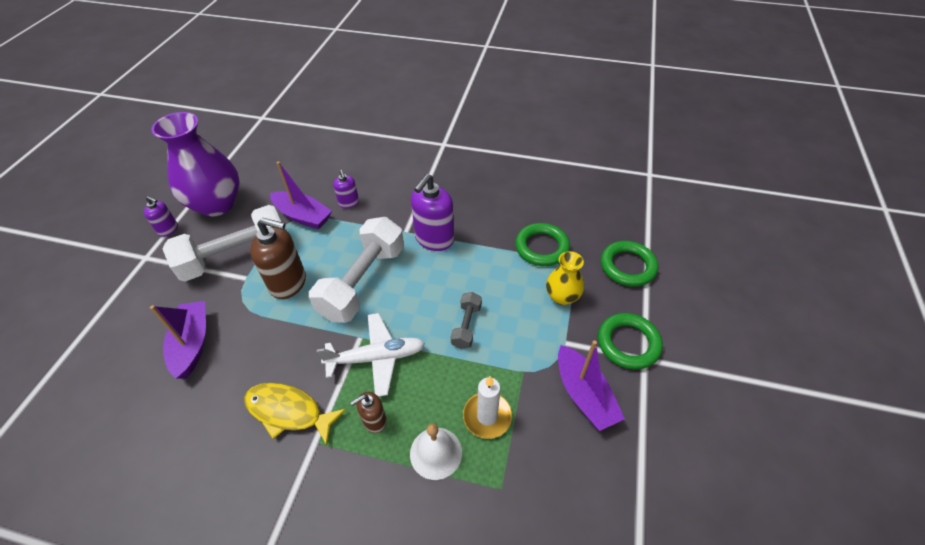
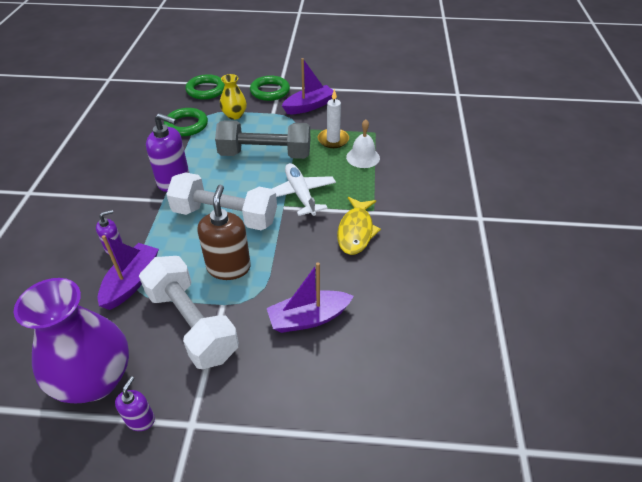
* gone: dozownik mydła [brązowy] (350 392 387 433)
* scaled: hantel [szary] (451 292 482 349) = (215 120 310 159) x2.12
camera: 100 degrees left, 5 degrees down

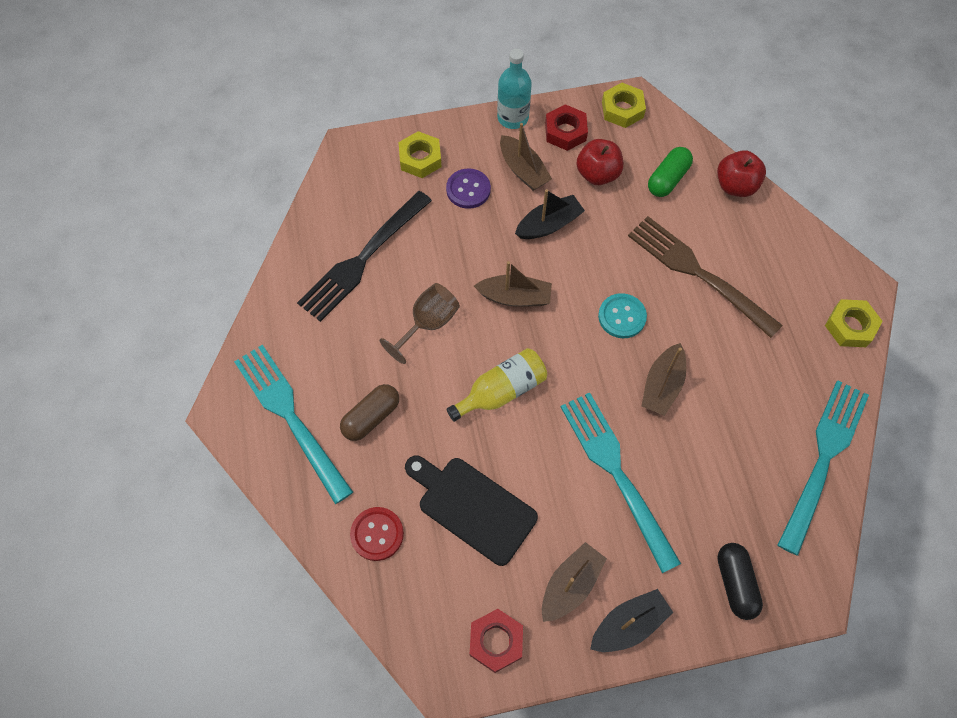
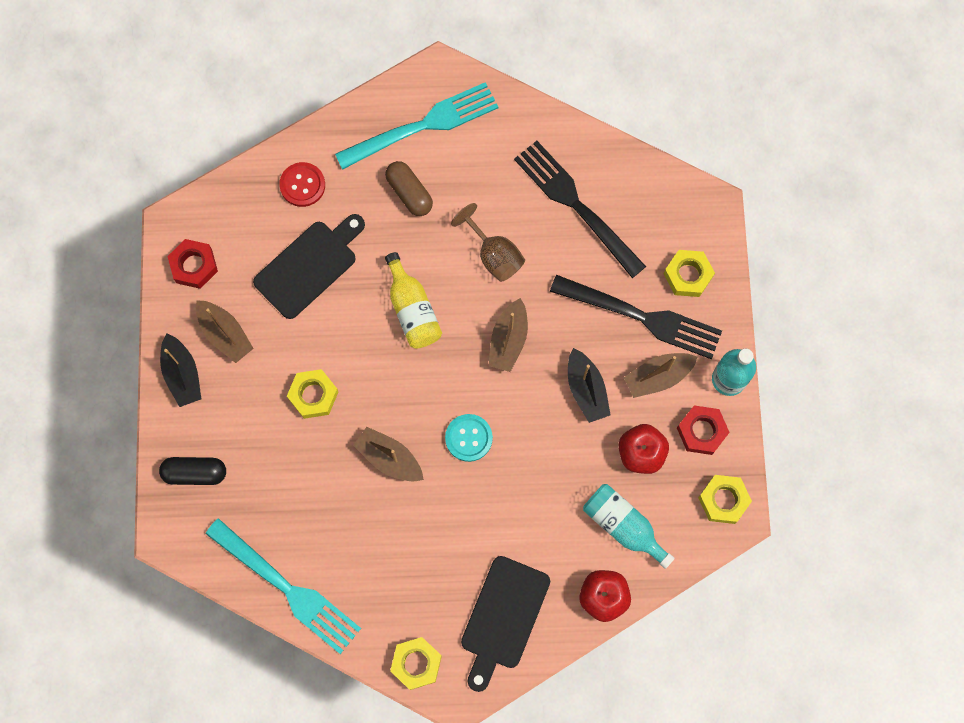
* swapped: guzik [fioletowy] (446 168 491 209) to widelec [czarny] (550 275 722 359)
* swapped: widelec [turkusowy] (561 393 681 573) to nakrętka [żółty] (287 369 338 419)
* gone: widelec [brązowy] (628 216 783 338)
* swapped: kapsułka [zielony] (648 147 693 197) to butelka [turkusowy] (583 484 675 569)
* new: deska do krojenia [czarny] (461 556 550 692)
camera: 100 degrees right, 10 degrees up

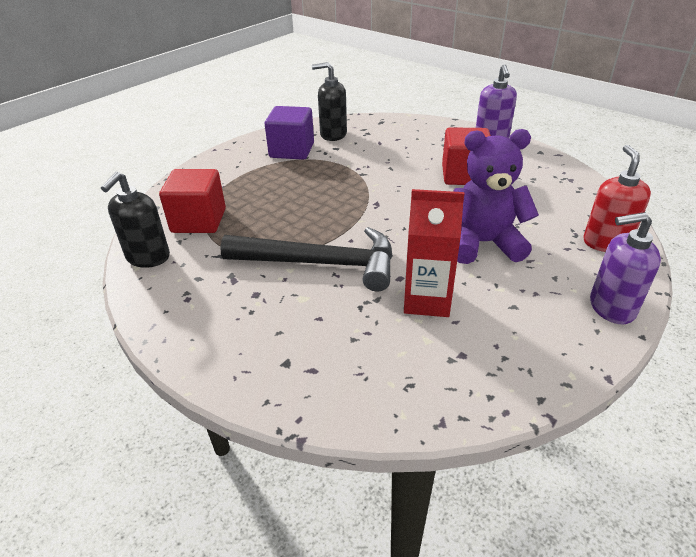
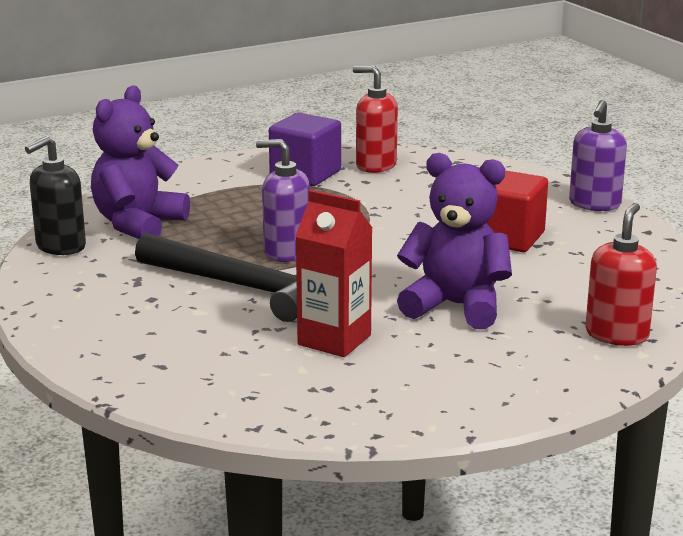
* swapped: sześcian [czerwony] (159 169 226 233) to miś [fioletowy] (91 86 190 239)
* repainted: dozownik mydła [czarny] (312 62 347 141) to dozownik mydła [czerwony] (353 66 398 173)
* shifted: dozownik mydła [fioletowy] (590 212 661 324) to (256 139 310 262)
camera: 20 degrees right, 15 degrees down

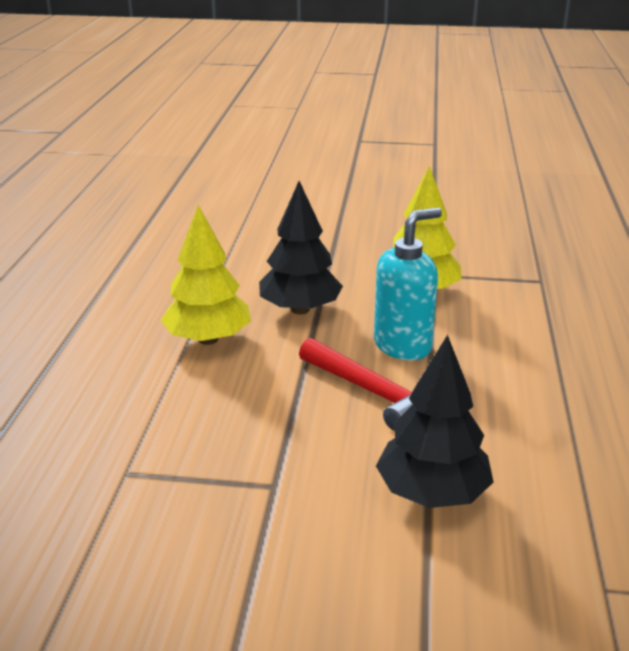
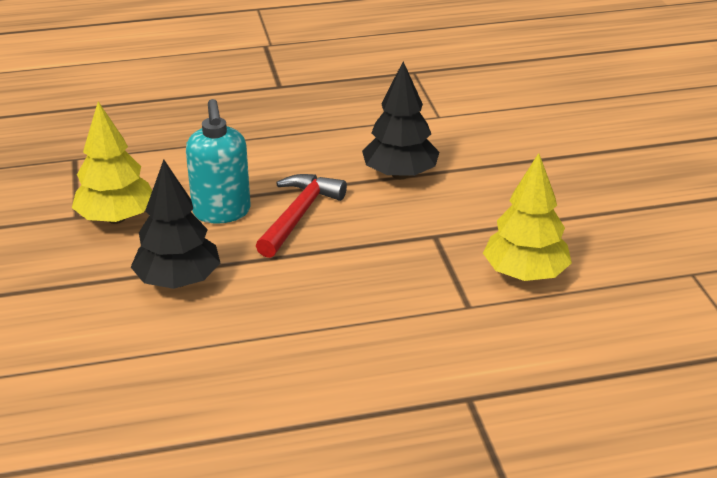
* shifted: drzewko [żółty] (161 205 251 345) to (483 153 572 281)
* rotated: dozownik mydła [turkusowy] (374 207 442 360) = (186 99 250 224) 135 degrees counterclockwise
camera: 110 degrees left, 5 degrees up

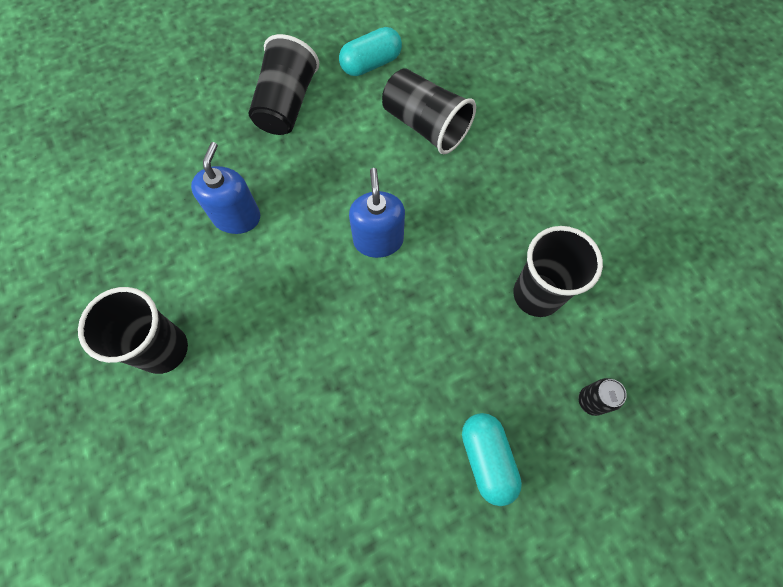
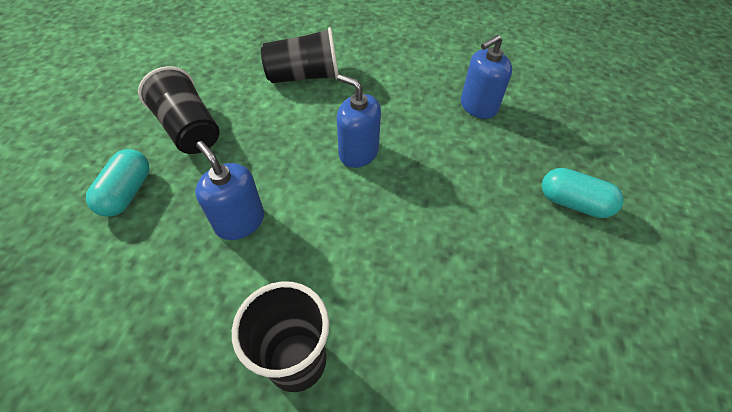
* shifted: kapsułka [turkusowy] (339 27 402 76) to (86 149 149 217)
* swapped: szklanka [czarny] (513 226 603 317) to dozownik mydła [niebieski] (461 35 512 119)
* gone: puszka [czarny] (578 378 627 416)
camera: 50 degrees left, 15 degrees down

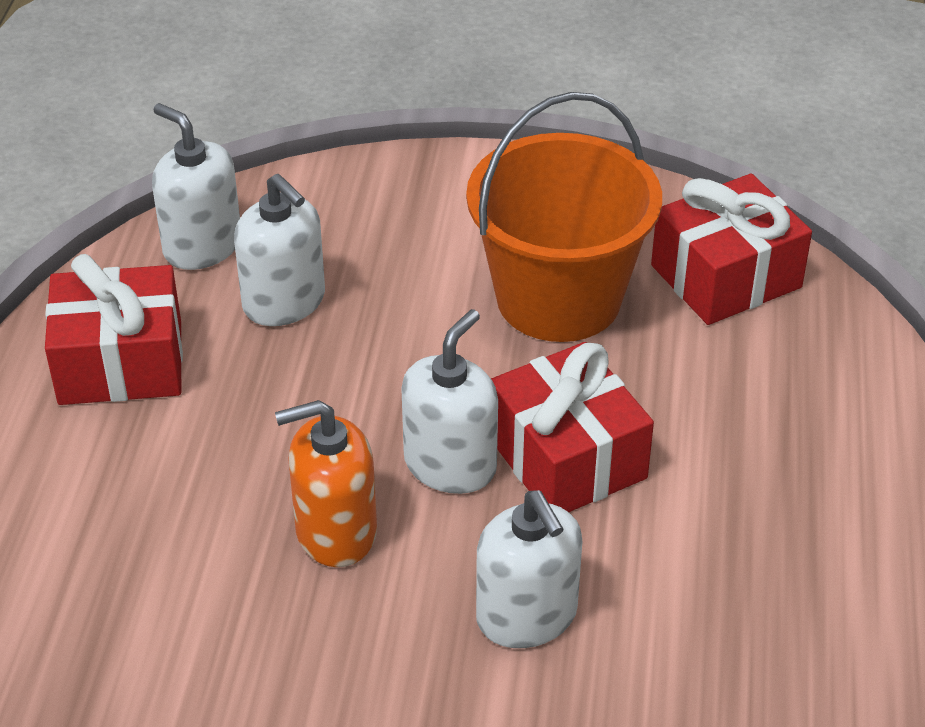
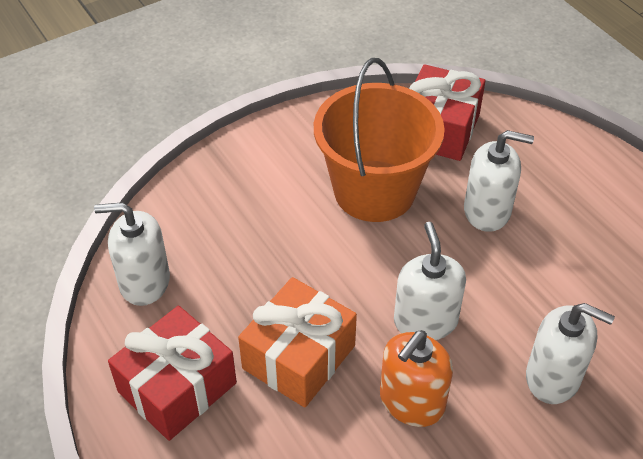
* shifted: dozownik mydła [biały] (234 174 325 326) to (464 130 534 232)
* gone: prezent [czerwony] (491 342 654 512)
* new: prezent [pomarańczowy] (238 277 357 407)
camera: 40 degrees left, 5 degrees up

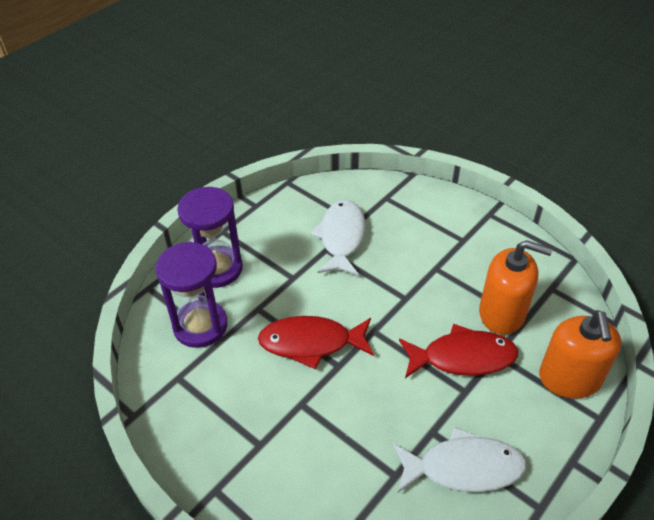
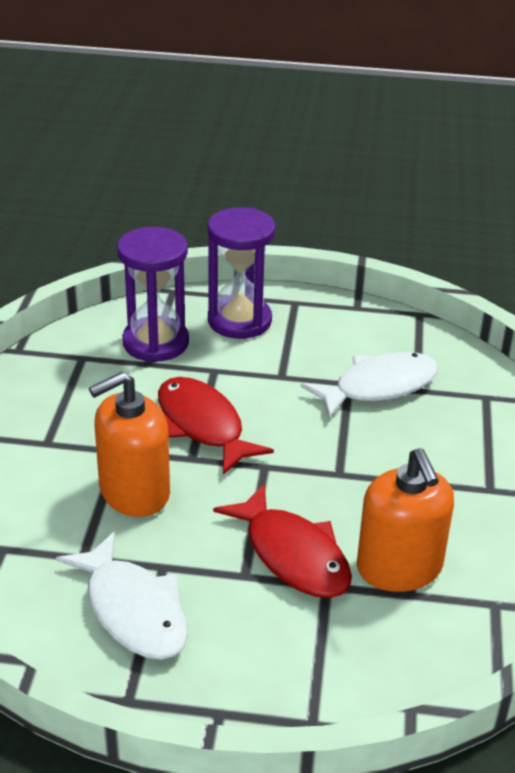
* shifted: dozownik mydła [pomarańczowy] (539 310 621 399) to (89 372 170 517)
camera: 55 degrees right, 10 degrees down

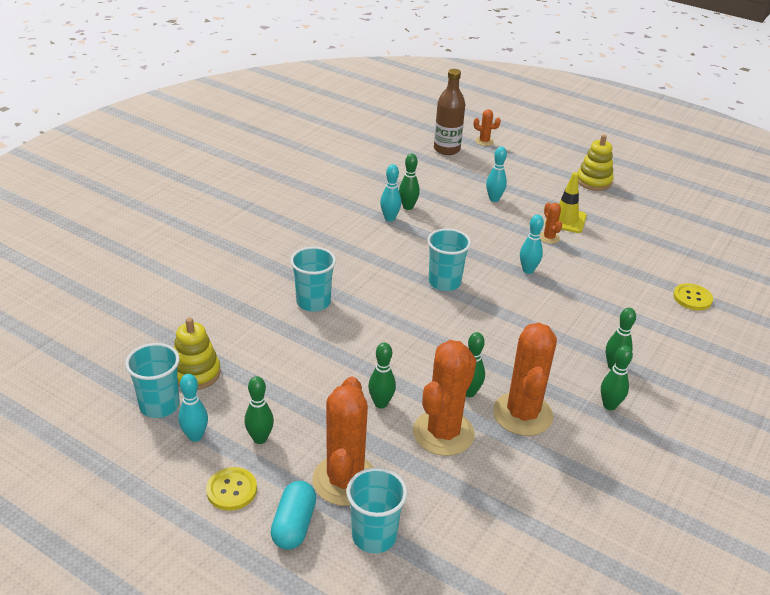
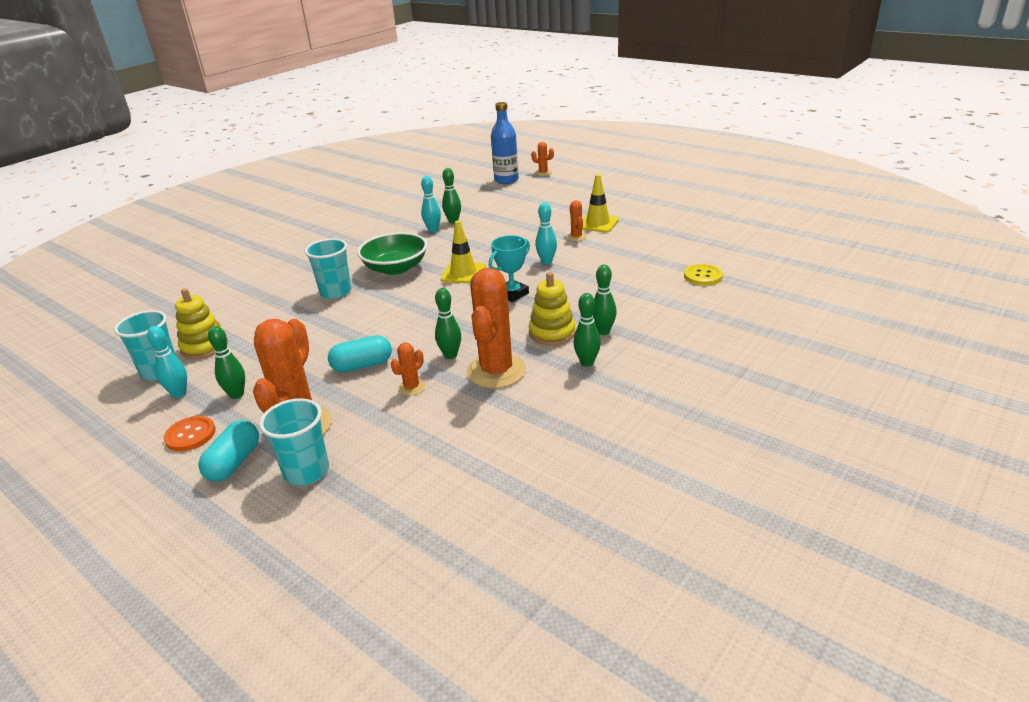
* repainted: guzik [żółty] (206 467 257 511) to guzik [pomarańczowy] (163 416 216 451)
* swapped: kręgiel [zielony] (368 342 396 408) to kapsułka [turkusowy] (328 335 392 372)
* scaled: kaktus [pomarańczowy] (413 340 476 456) = (391 342 426 396) x0.45
* swapped: szklanka [turkusowy] (427 228 471 291) to pachołek [żółty] (441 220 486 283)
* repainted: butelka [brązowy] (434 69 465 155) to butelka [niebieski] (491 102 519 184)
* gone: kręgiel [turkusowy] (486 147 507 202)
* shifted: zabawka nakładanka [żółty] (577 134 614 191) to (529 272 575 345)
* new: miska [zielony] (357 232 428 275)
* new: puchar [turkusowy] (489 235 530 302)
camera: 10 degrees right, 5 degrees down

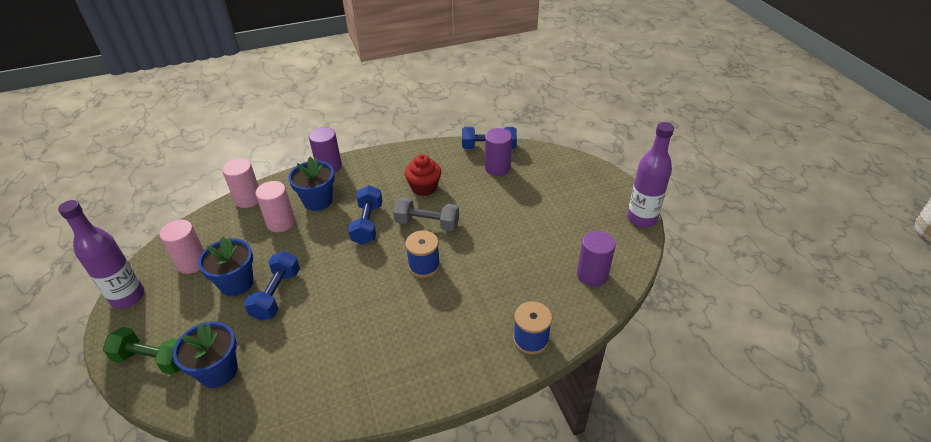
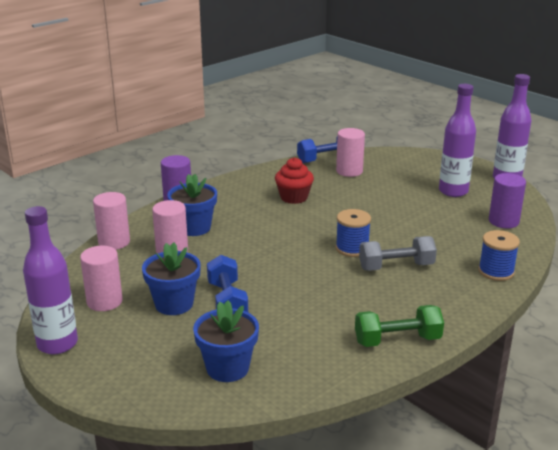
* shifted: hantel [zielony] (103 327 180 375) to (355 305 444 347)
* gone: hantel [niebieski] (348 185 382 245)
* shifted: hantel [szary] (393 197 459 231) to (359 236 437 271)
* repainted: walec [fioletowy] (485 128 512 176) to walec [różowy] (336 128 365 177)
* new: butelka [fioletowy] (439 84 476 197)
camera: 25 degrees left, 15 degrees down

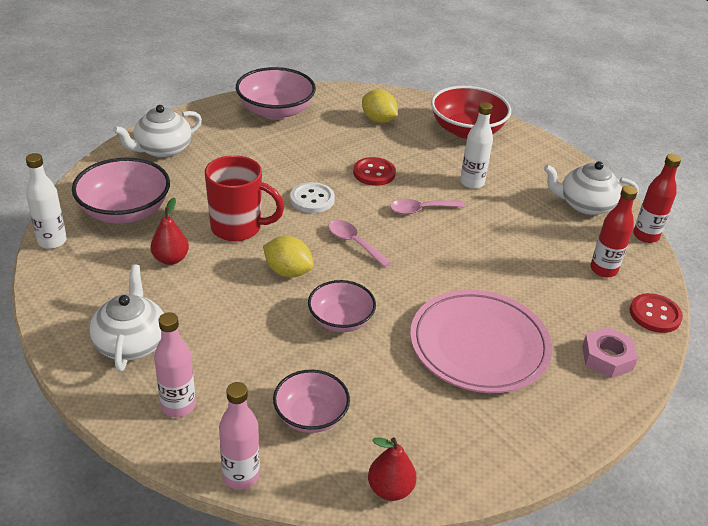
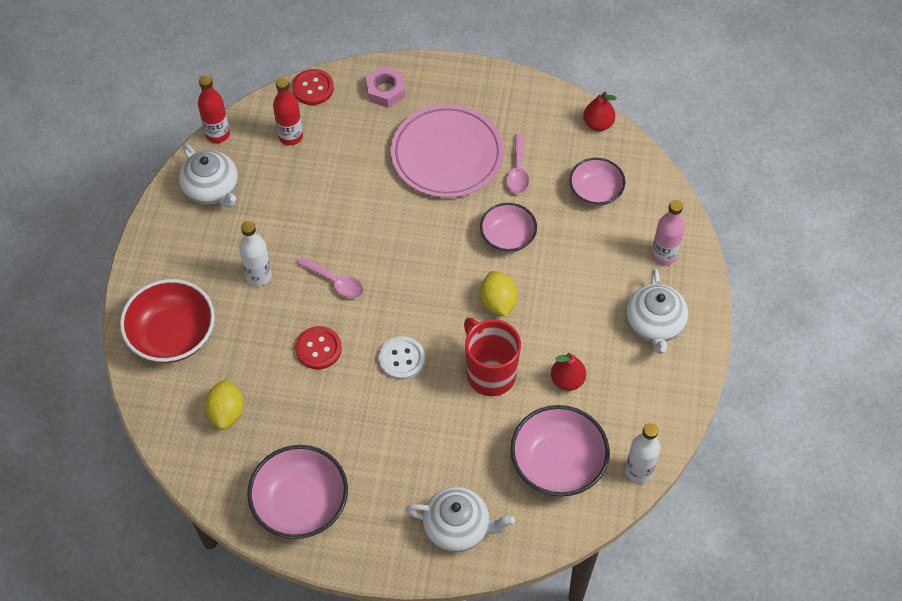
* rotated: imbryk [biały] (89 265 164 372) = (626 269 688 354) 45 degrees counterclockwise
* gone: butelka [różowy] (219 382 260 490)
* shifted: łyżka [różowy] (328 220 391 267) to (506 134 529 194)
camera: 130 degrees left, 20 degrees up

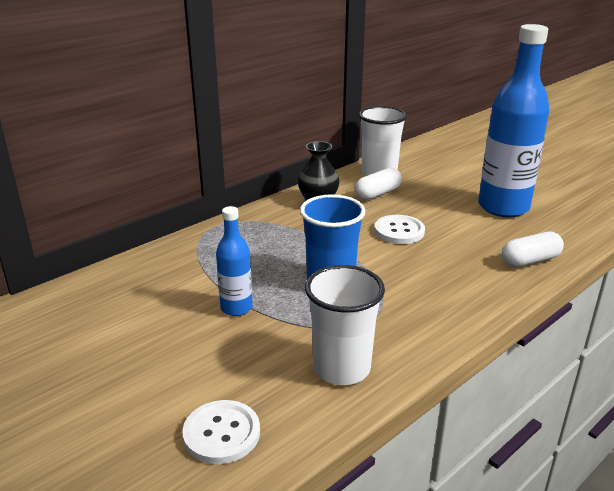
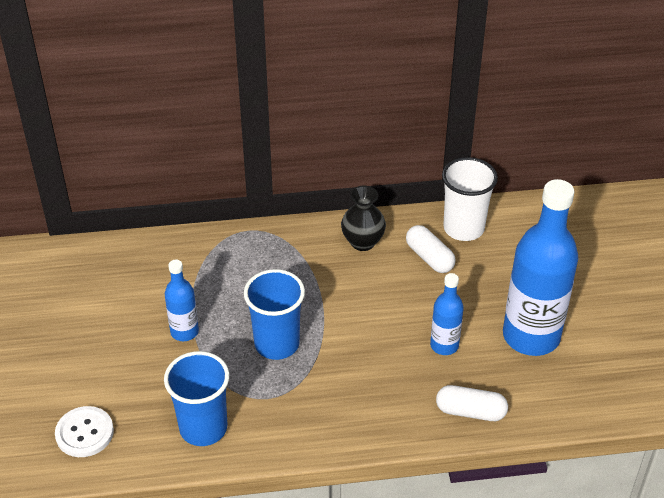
* repainted: szklanka [biały] (305 265 385 385) to szklanka [niebieski] (164 351 229 446)
* rotated: kapsułka [biały] (355 168 402 200) = (406 225 456 273) 60 degrees clockwise
* gone: guzik [biały] (375 215 425 244)
* new: butelka [niebieski] (430 273 464 355)
camera: 35 degrees right, 15 degrees up

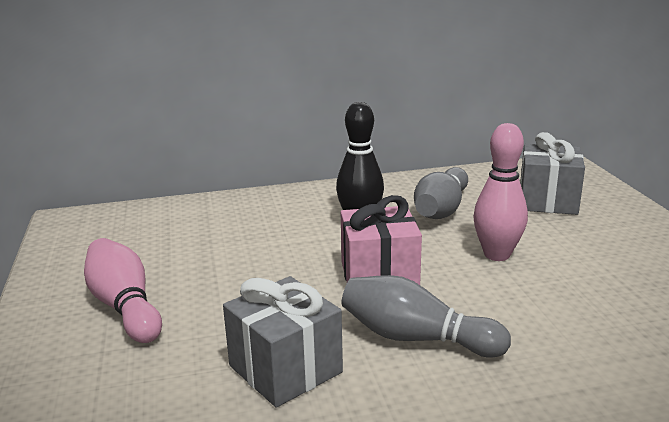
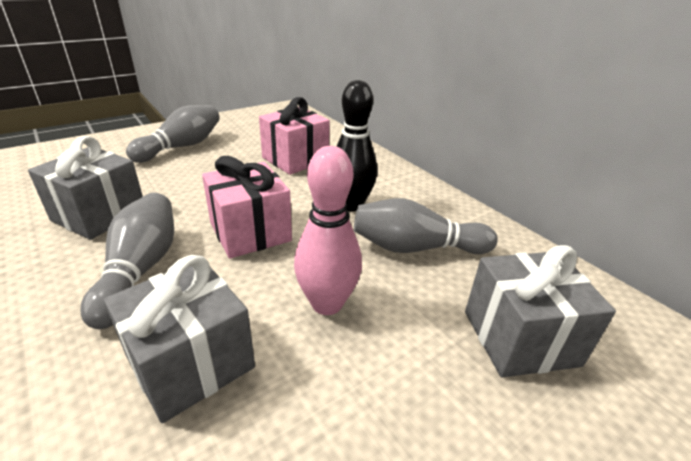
* repainted: kręgiel [różowy] (84 238 162 343) to kręgiel [szary] (126 105 220 163)
* new: prezent [szary] (104 255 255 423)
* new: prezent [różowy] (259 97 330 175)
camera: 65 degrees right, 10 degrees up

